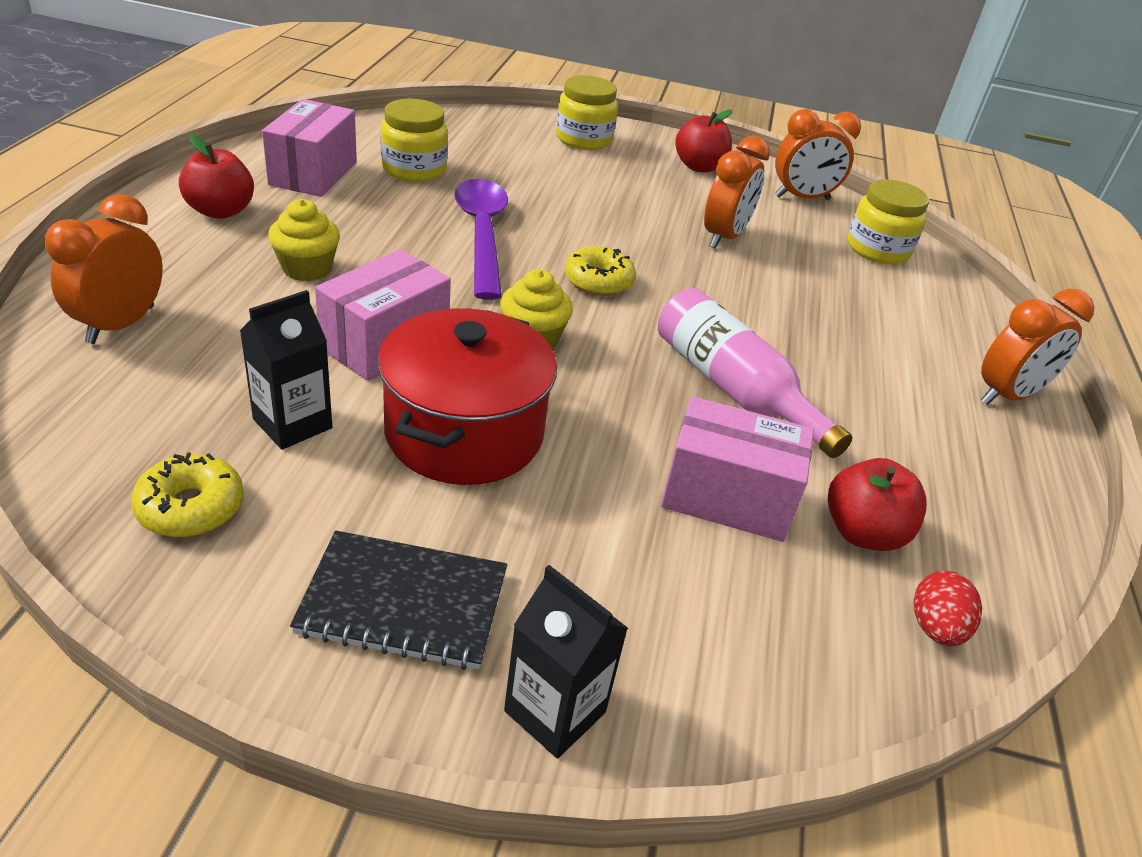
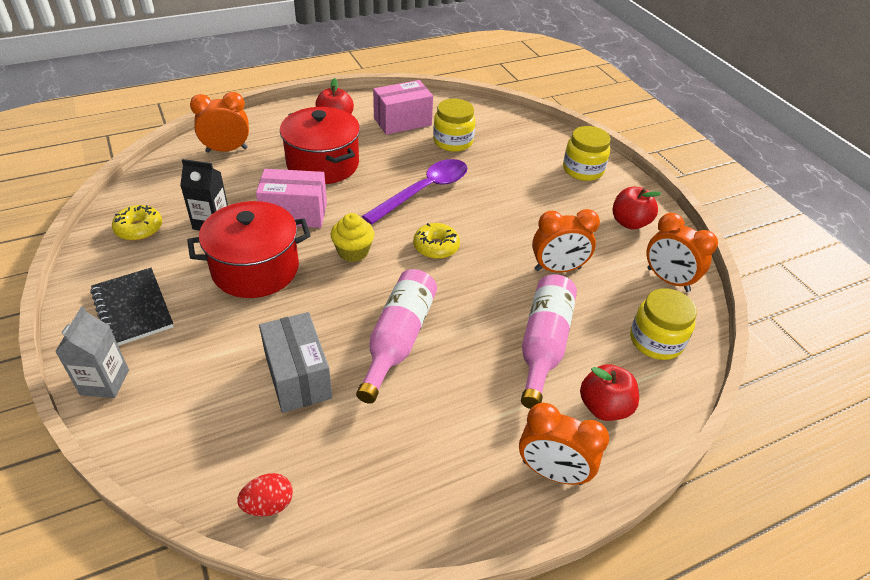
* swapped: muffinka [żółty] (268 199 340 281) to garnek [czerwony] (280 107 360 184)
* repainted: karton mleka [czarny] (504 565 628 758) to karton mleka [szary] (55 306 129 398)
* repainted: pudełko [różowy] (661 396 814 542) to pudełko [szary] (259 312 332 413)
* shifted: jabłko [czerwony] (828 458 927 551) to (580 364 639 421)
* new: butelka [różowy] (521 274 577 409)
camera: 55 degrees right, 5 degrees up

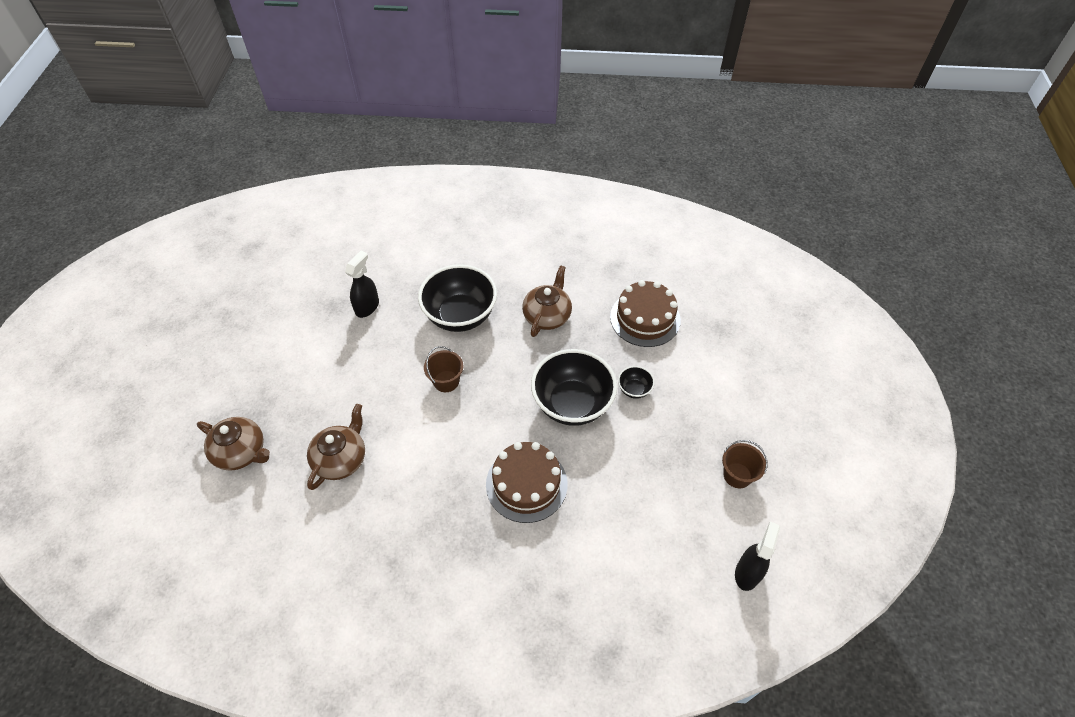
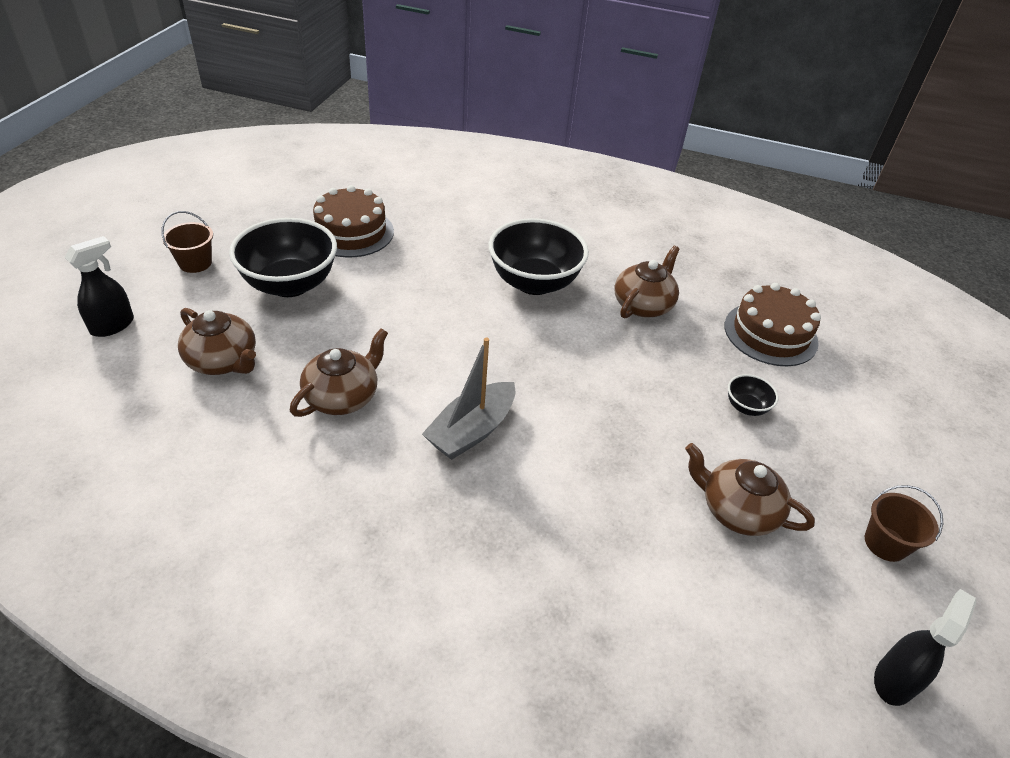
* shifted: spryskiwacz [czarny] (345 251 379 318) to (65 236 134 337)
* shifted: wiadro [brązowy] (424 346 463 392) to (162 211 213 273)
* shifted: tort [brązowy] (486 442 567 523) to (313 185 394 258)
* shifted: miska [czarny] (531 349 617 426) to (229 218 337 297)
* new: łódka [szary] (422 337 515 460)
* new: imbryk [brązowy] (685 443 815 536)
camera: 10 degrees right, 10 degrees down

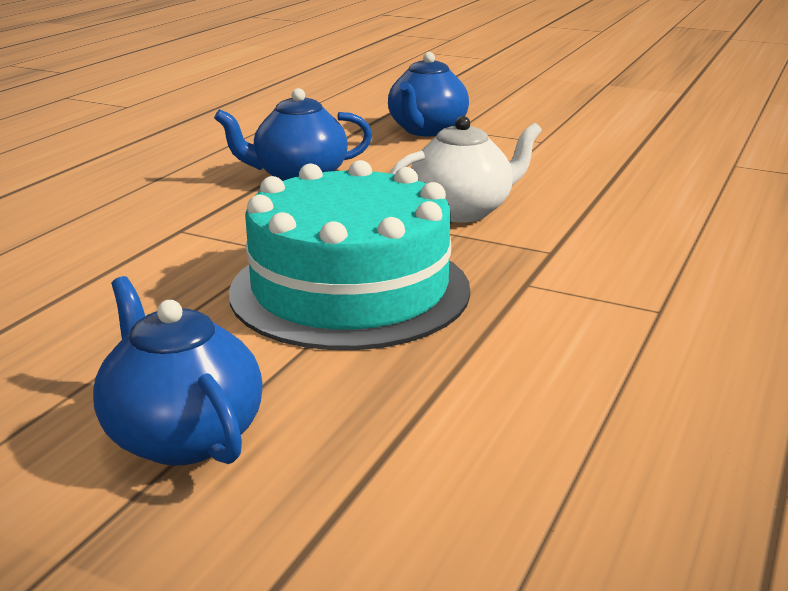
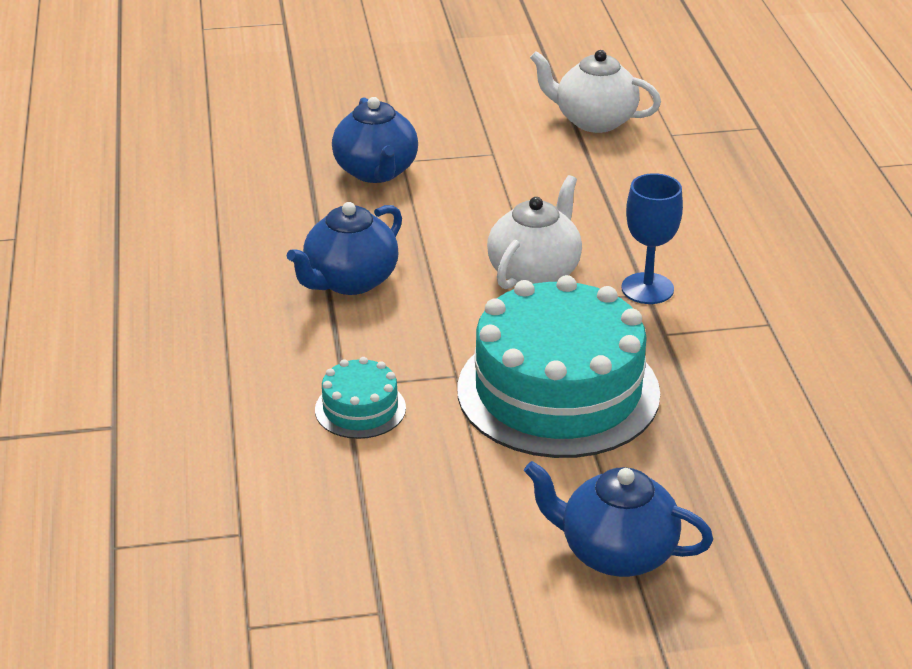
* new: tort [turkusowy] (315 357 406 439)
* new: imbryk [biały] (530 50 661 133)
* new: kielich [niebieski] (622 173 683 304)
camera: 35 degrees left, 10 degrees up

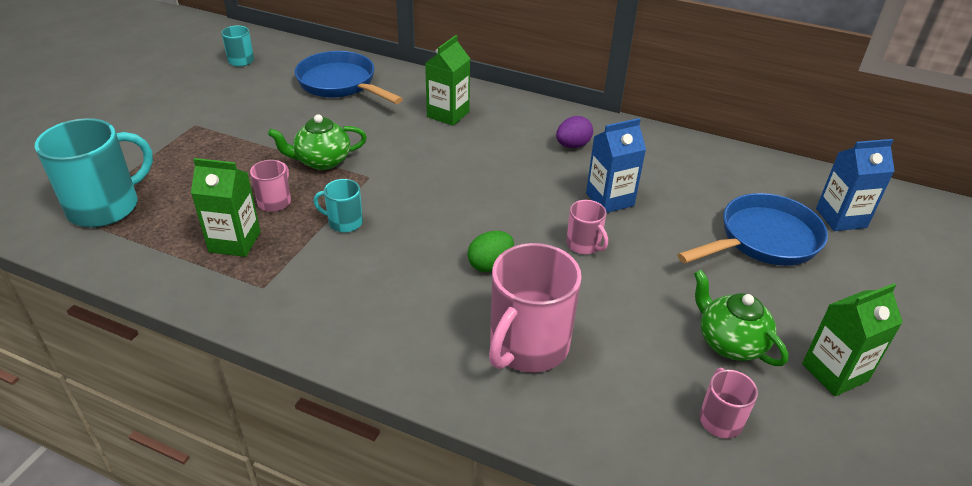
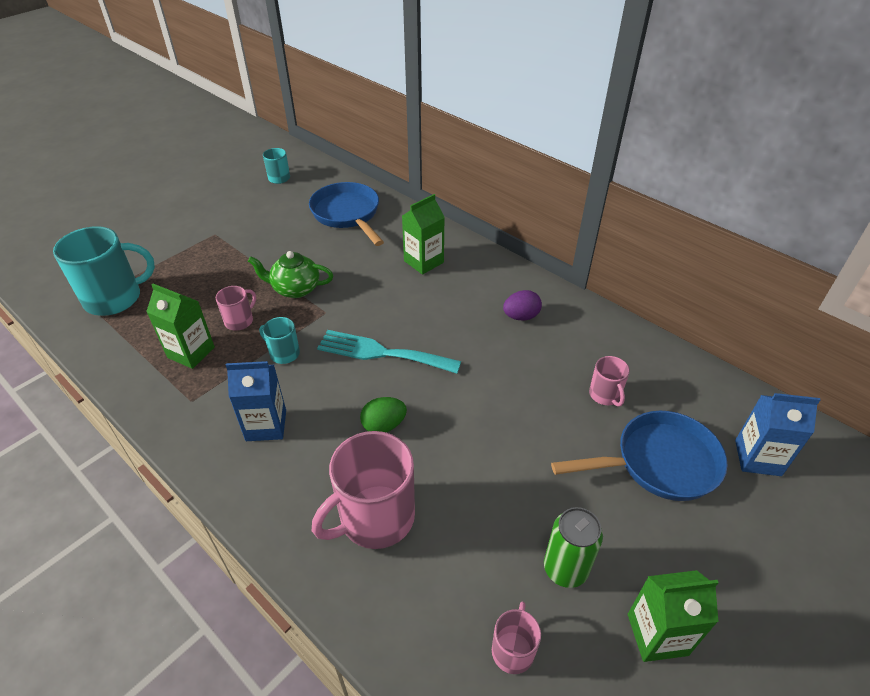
* shifted: kubek [różowy] (566 200 608 254) to (589 356 630 407)
* shifted: karton mleka [niebieski] (586 118 646 213) to (226 361 286 441)
* swapped: imbryk [zielony] (694 270 788 366) to puszka [zielony] (544 507 603 588)
* new: widelec [turkusowy] (317 330 461 374)
camera: 20 degrees right, 5 degrees up

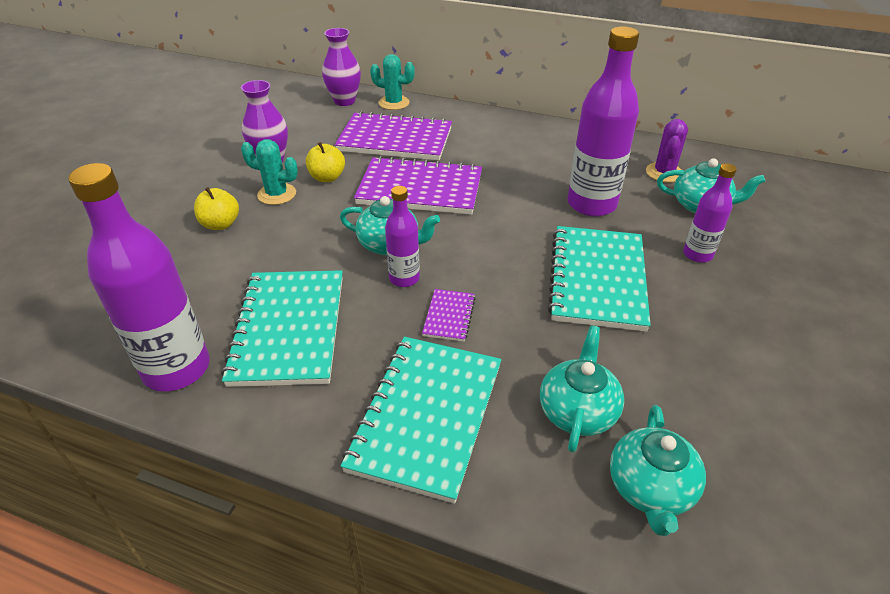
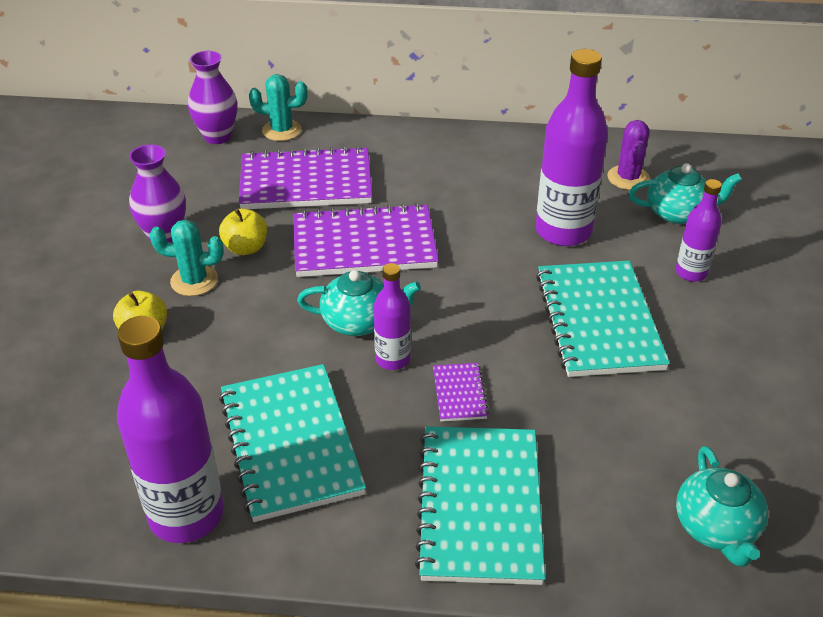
* gone: imbryk [turkusowy] (540 326 624 452)
camera: 15 degrees left, 0 degrees up

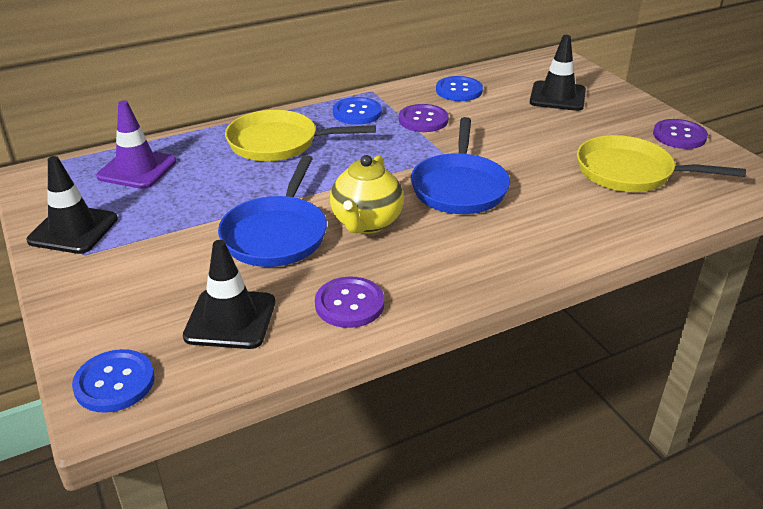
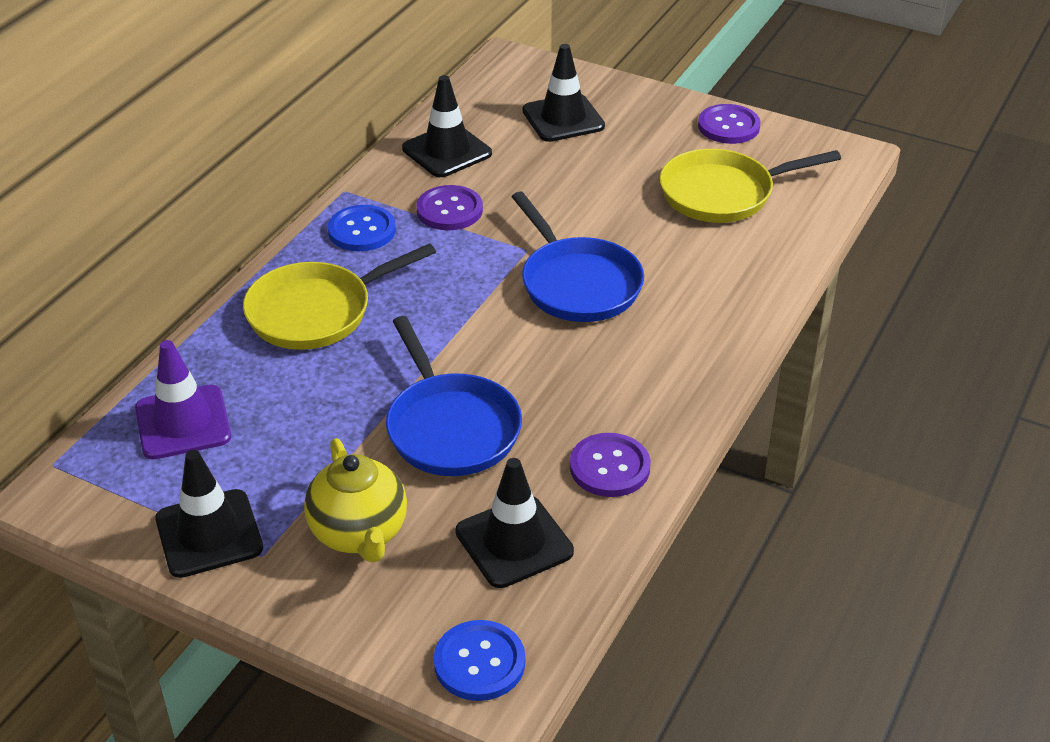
* shifted: imbryk [żółty] (330 155 404 234) to (304 438 407 562)
* swapped: guzik [niebieski] (436 76 483 101) to pachołek [czarny] (402 75 492 177)
camera: 35 degrees left, 5 degrees up

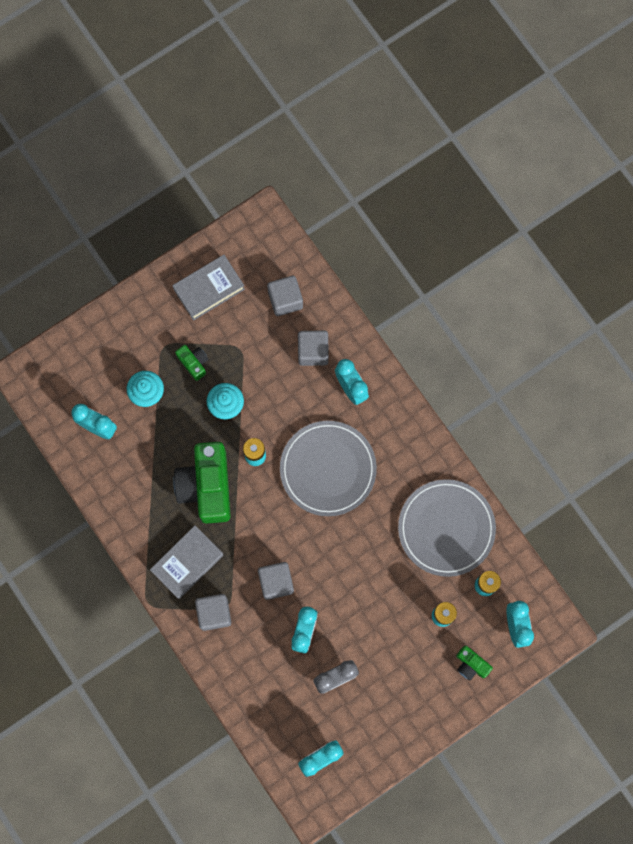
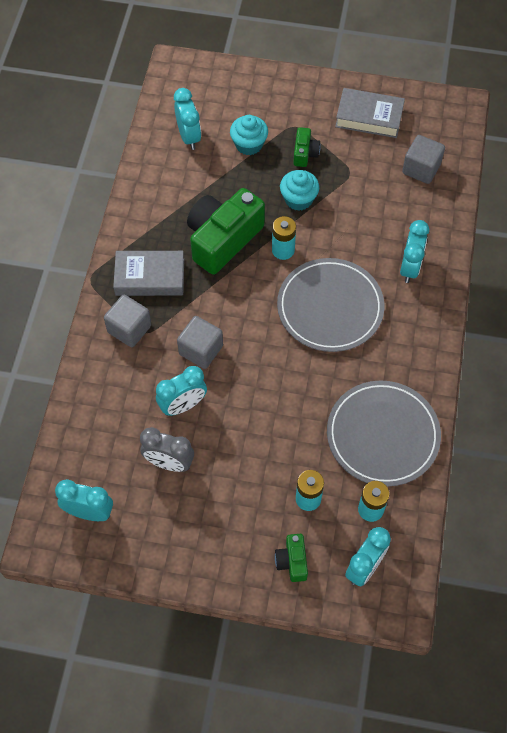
* gone: sześcian [szary] (298 330 329 366)
camera: 45 degrees right, 15 degrees down

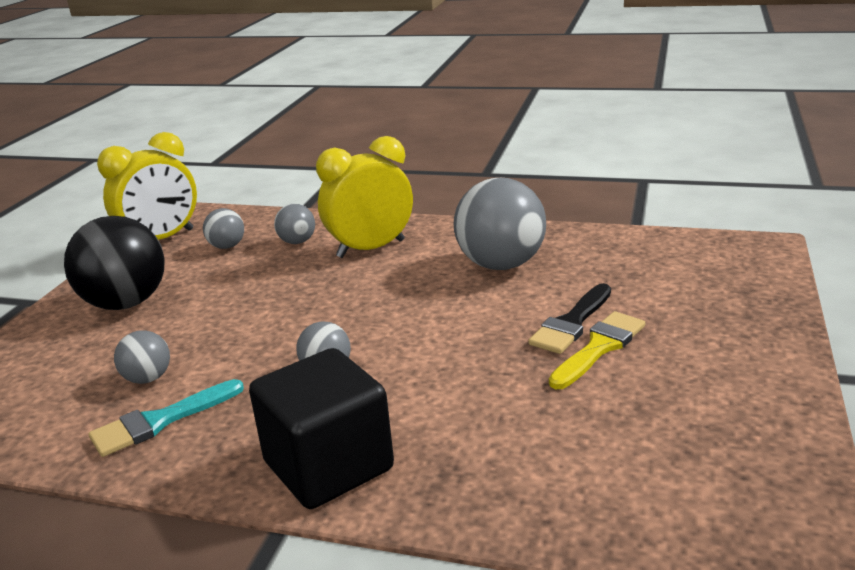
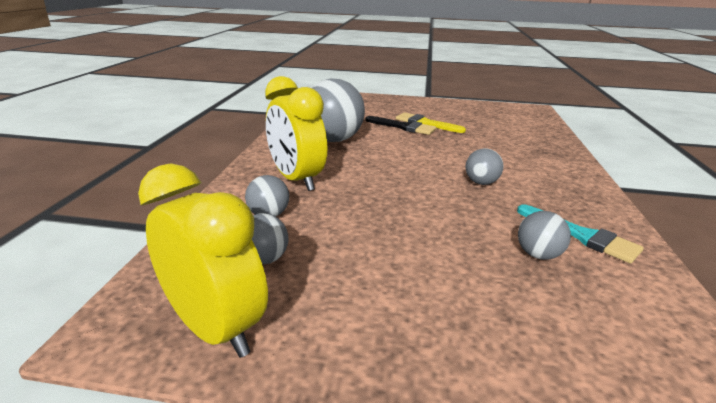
* gone: piłka [czarny] (64 216 165 310)
* gone: sześcian [czarny] (249 348 394 509)
camera: 100 degrees left, 0 degrees up

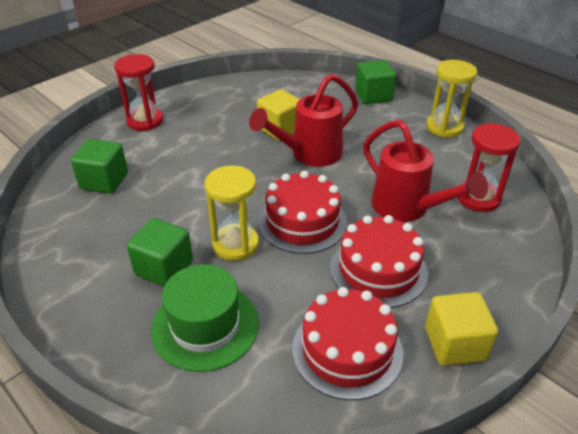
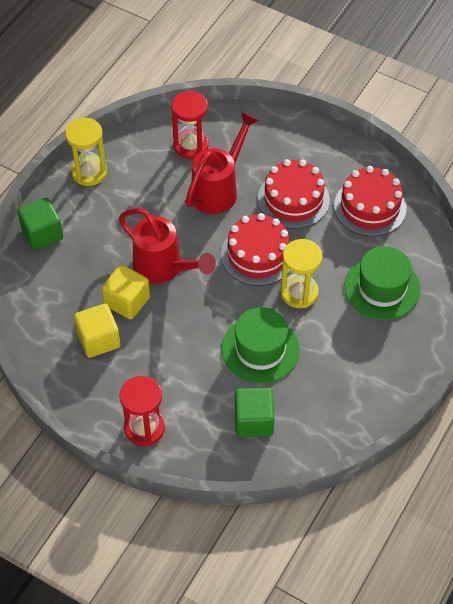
* gone: sześcian [zielony] (127 218 193 286)
* shifted: sześcian [żółty] (425 292 498 366) to (74 304 120 358)
* new: kapelusz [zielony] (222 307 300 384)
camera: 105 degrees left, 15 degrees up

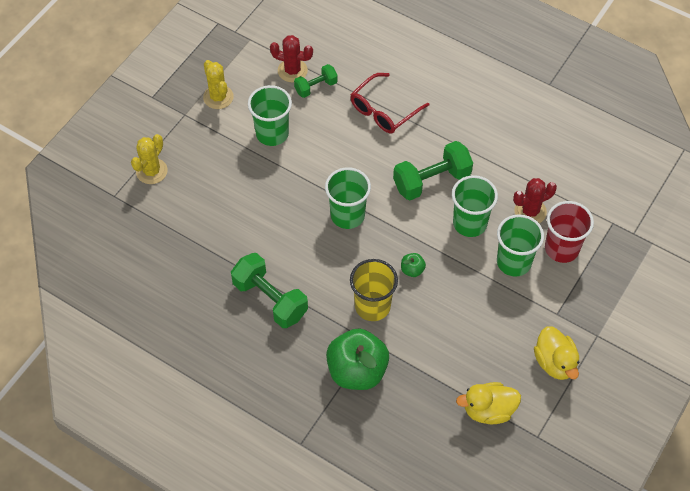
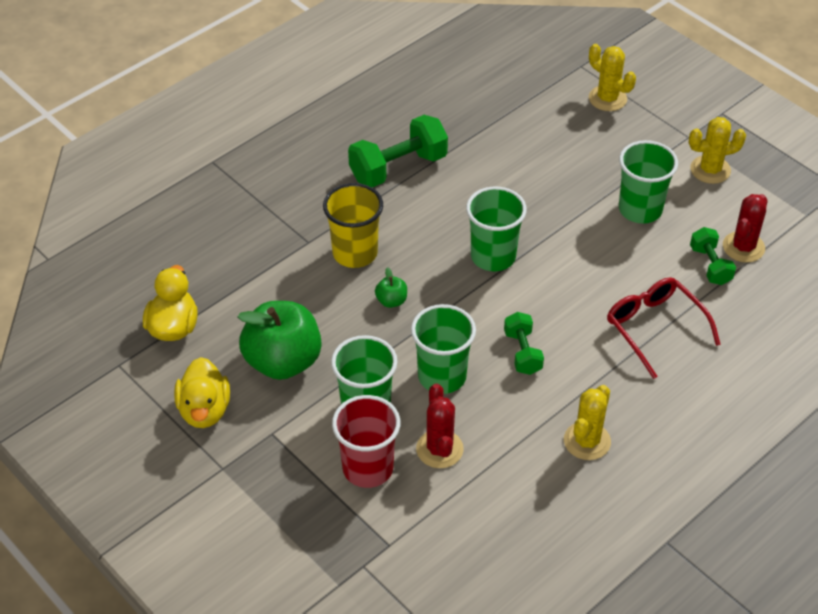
* shifted: jabłko [zielony] (326 328 389 390) to (238 301 322 380)
* scaled: hantel [zielony] (393 141 473 200) = (504 312 544 375) x0.58
* rotated: kaczka [żółty] (534 326 580 380) = (174 357 230 428) 90 degrees counterclockwise
* new: kaktus [żółty] (564 385 611 460)
camera: 105 degrees right, 10 degrees down

